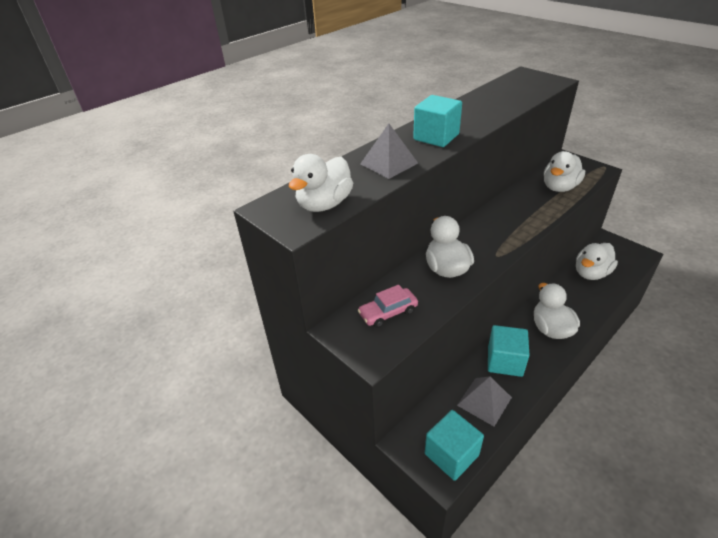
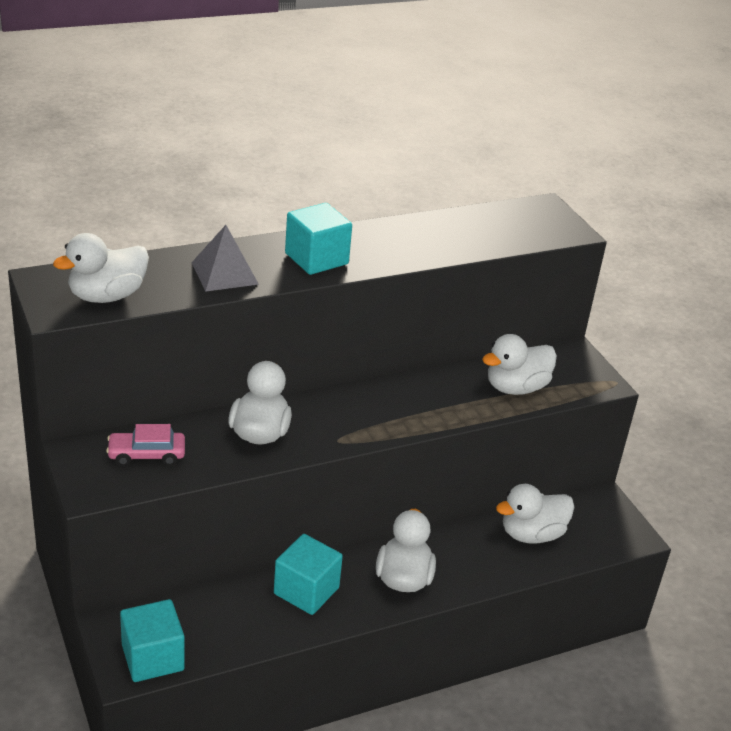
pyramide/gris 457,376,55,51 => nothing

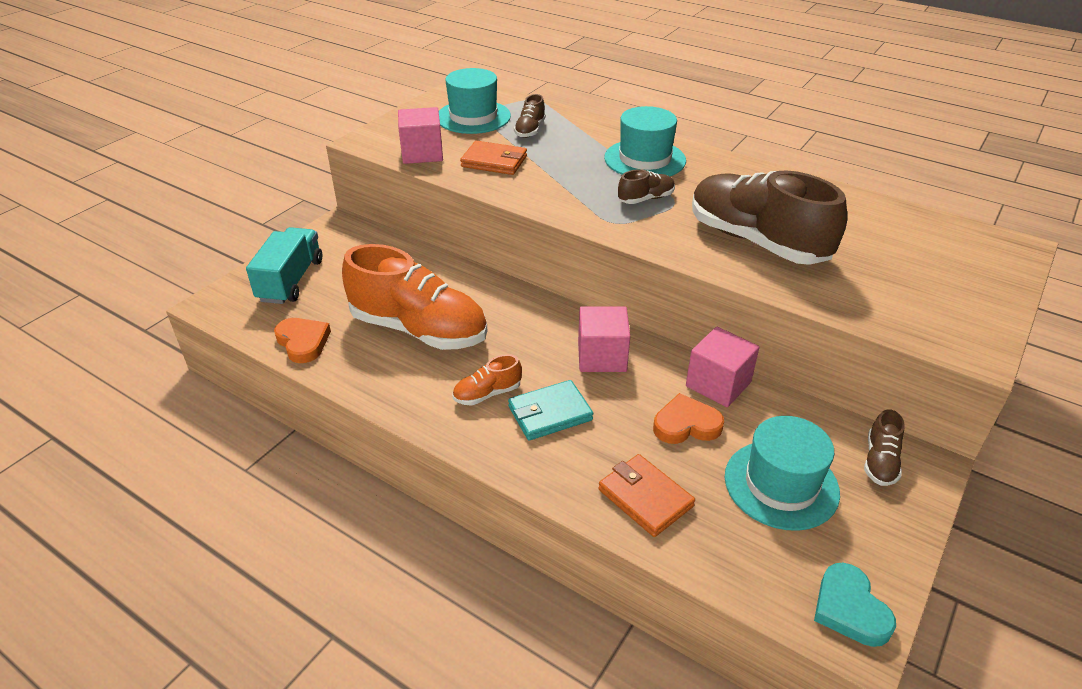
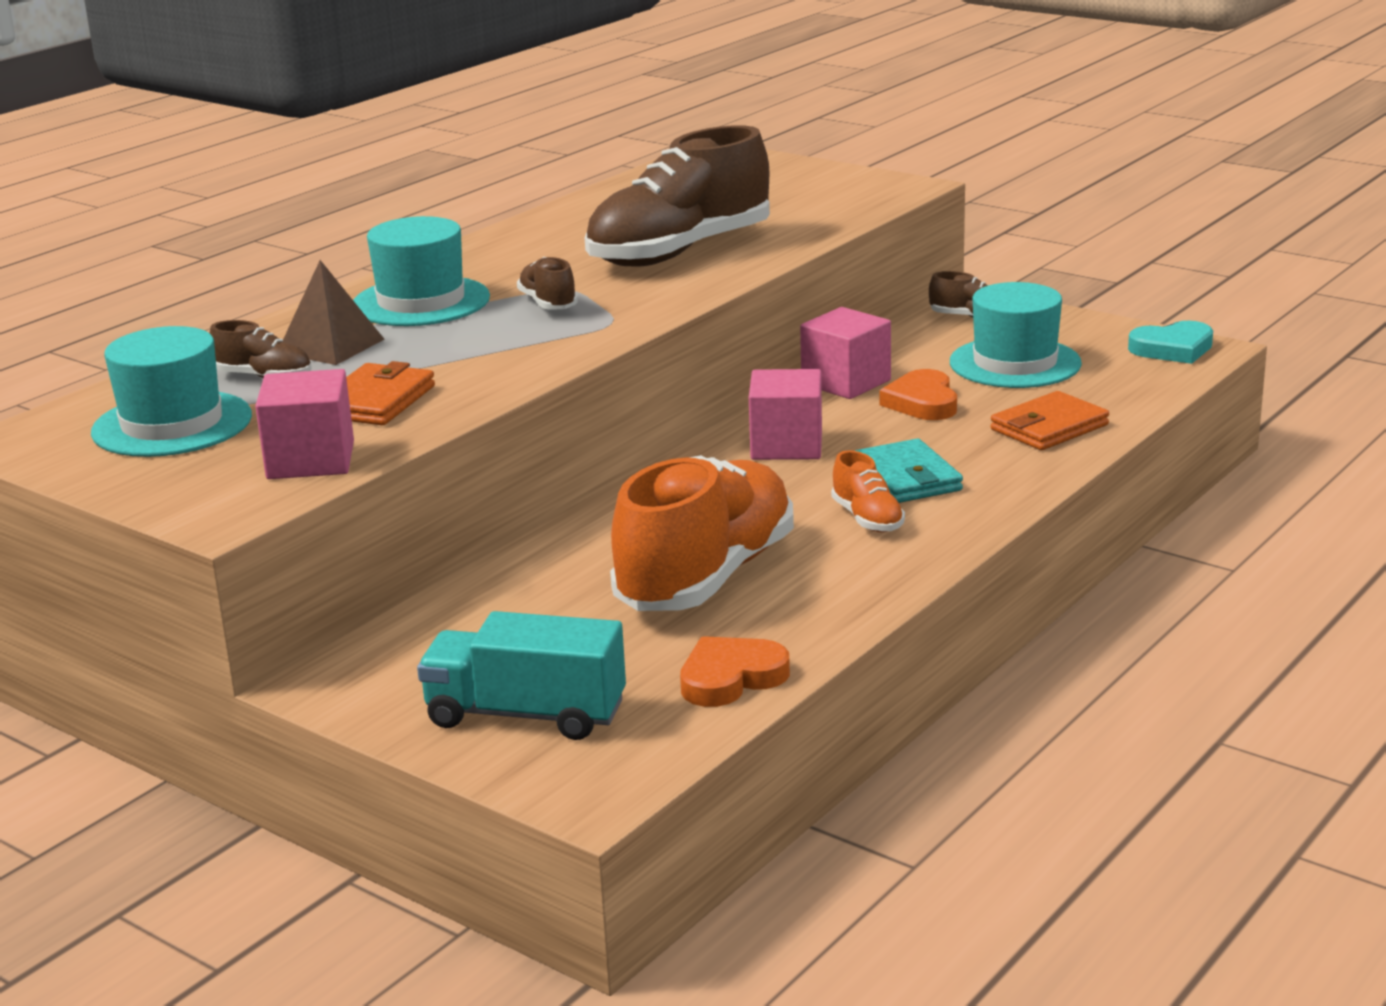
nothing => pyramide/marron 282,260,102,105

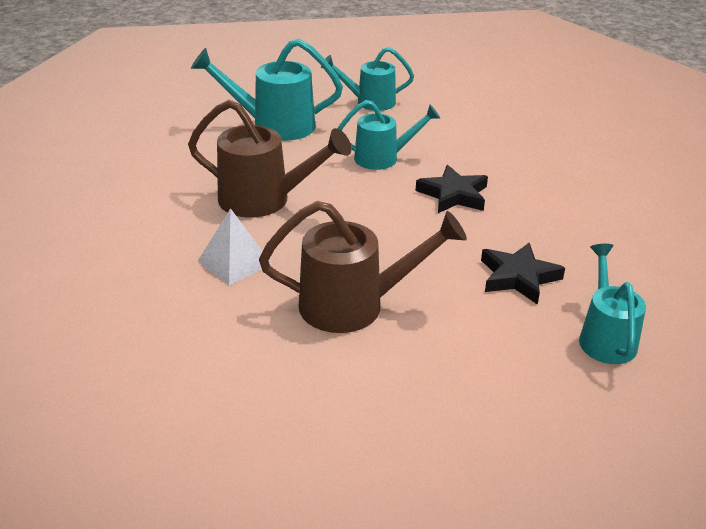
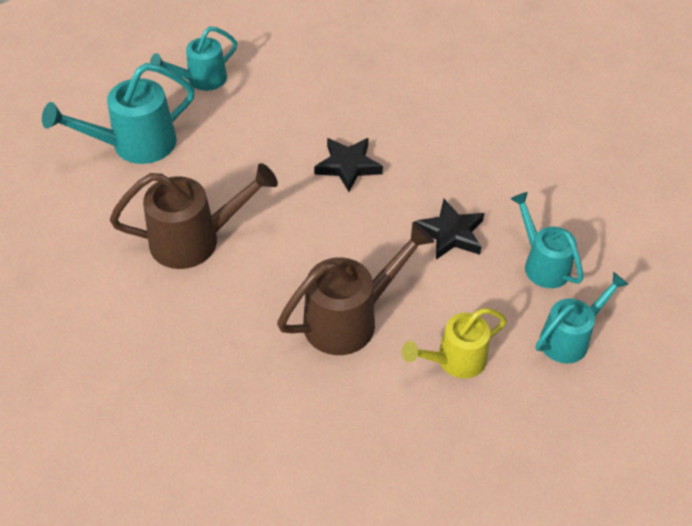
pyramide/blanc 198,208,74,77 => nothing
nothing => arrosoir/jaune 402,308,105,70
arrosoir/turquoise 338,100,102,70 => arrosoir/turquoise 536,272,93,92, move

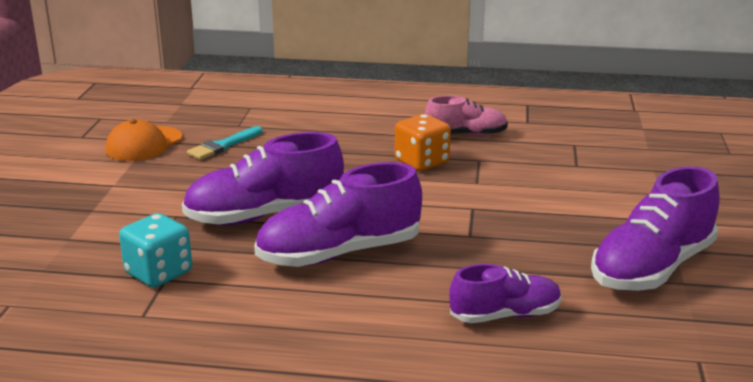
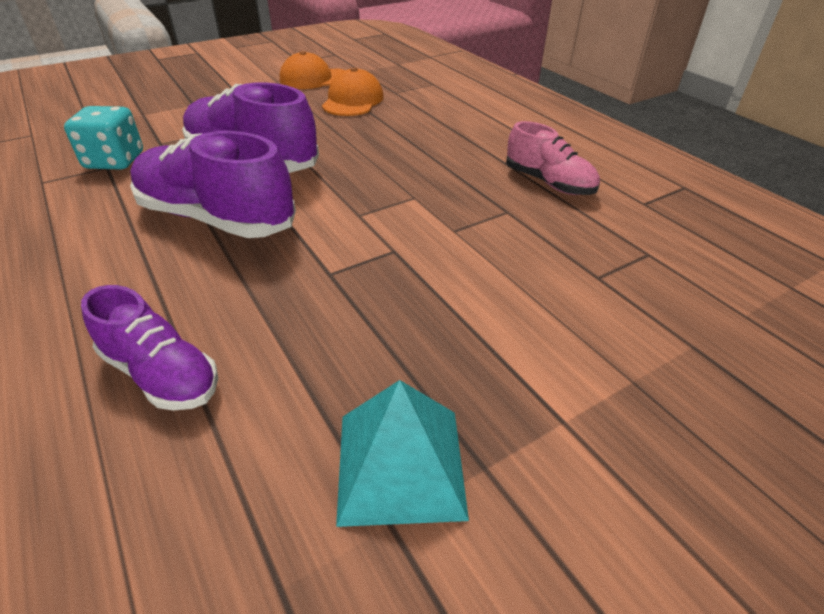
dé/orange 395,114,56,57 => nothing
pinceau/turquoise 187,126,76,34 => casquette/orange 322,68,62,48
chaussure/violet 591,166,129,125 => pyramide/turquoise 336,380,133,147

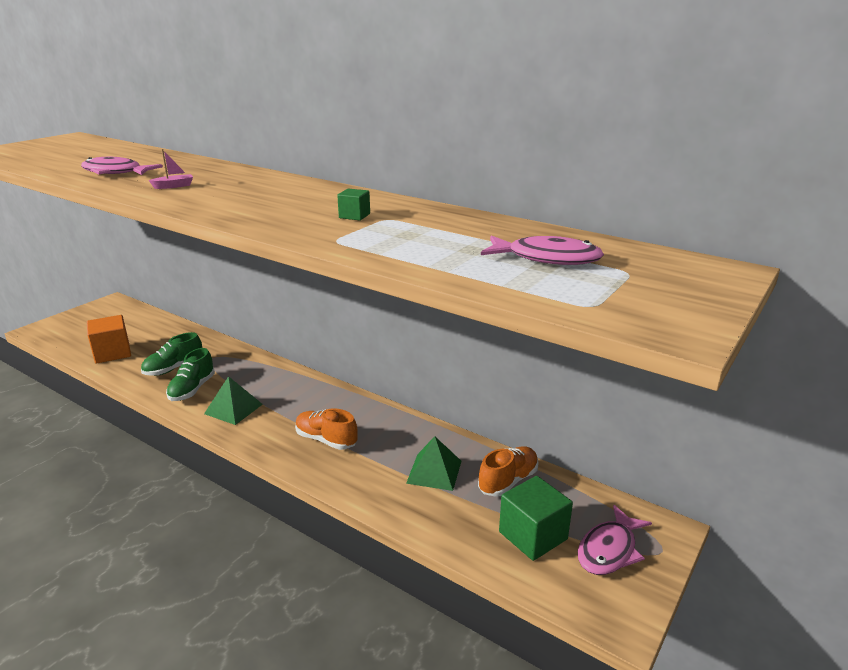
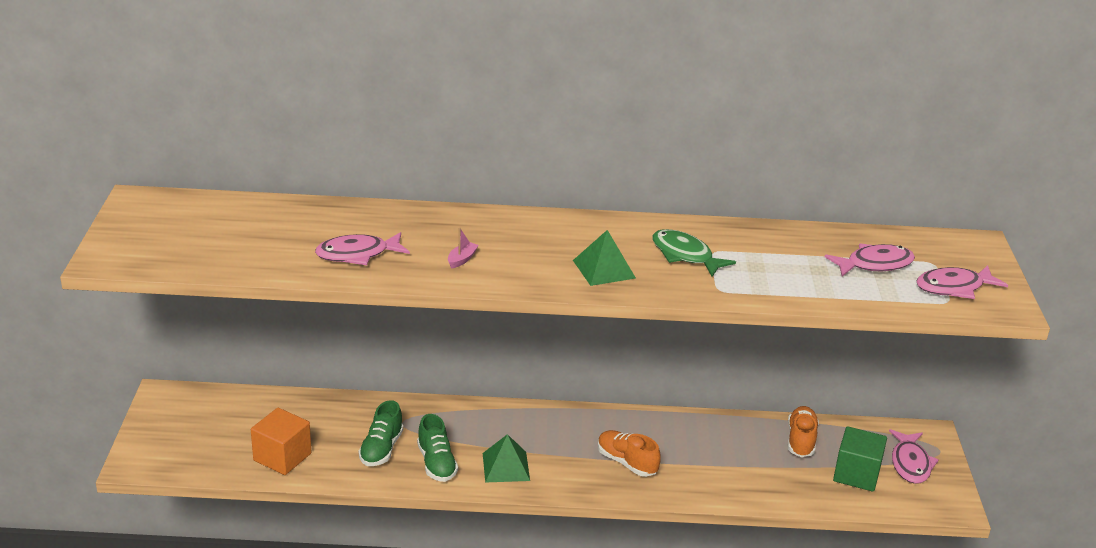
nothing => poisson/rose 916,265,92,34
pyramide/vert 406,436,55,55 => pyramide/vert 573,230,63,56, move
cube/vert 337,188,33,32 => poisson/vert 652,229,84,48
chaussure/orange 295,408,63,42 => chaussure/orange 598,430,63,47, 45 degrees clockwise

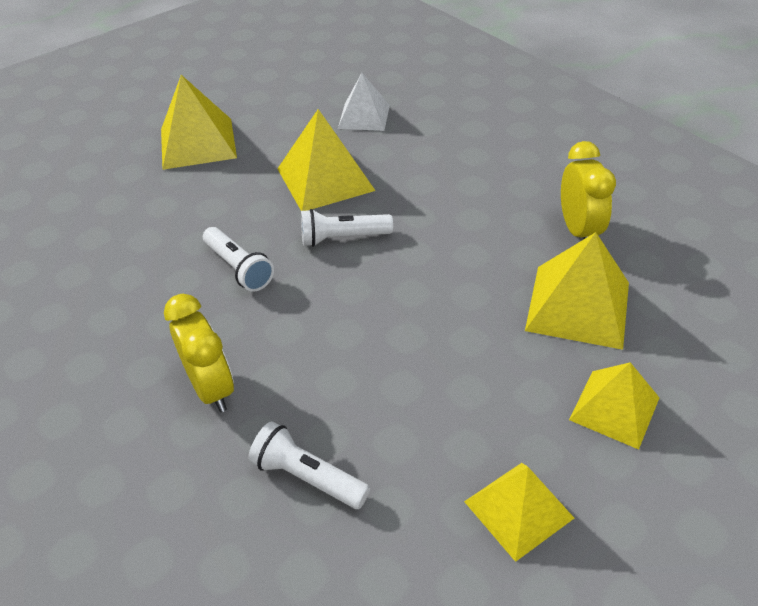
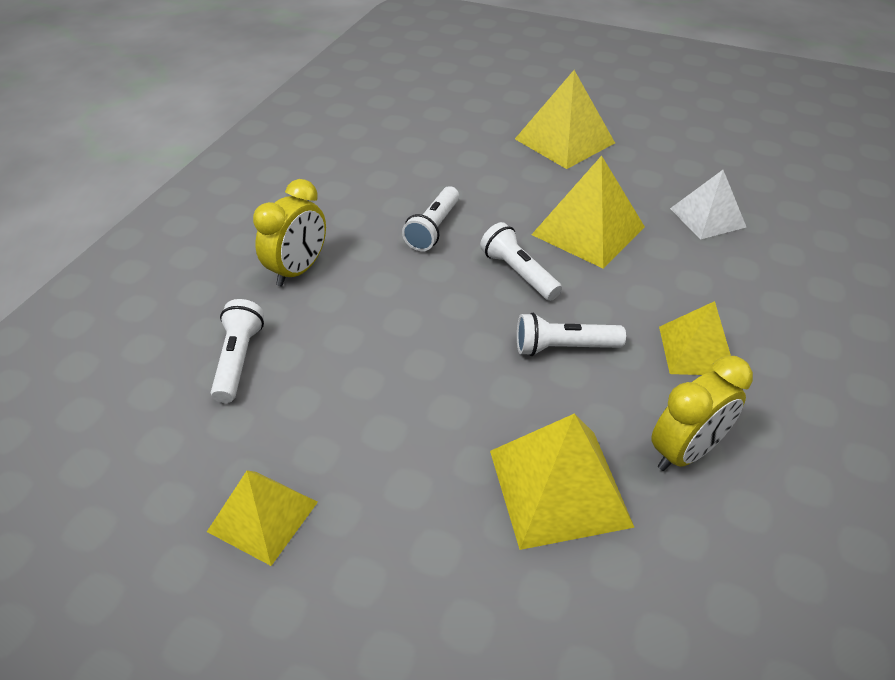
nothing => lampe de poche/blanc 517,313,109,43
pyramide/jaune 569,362,90,88 => pyramide/jaune 659,301,72,74, move

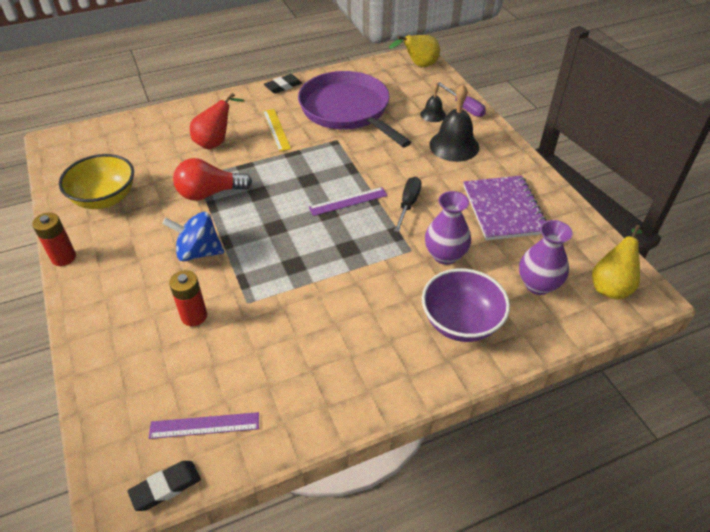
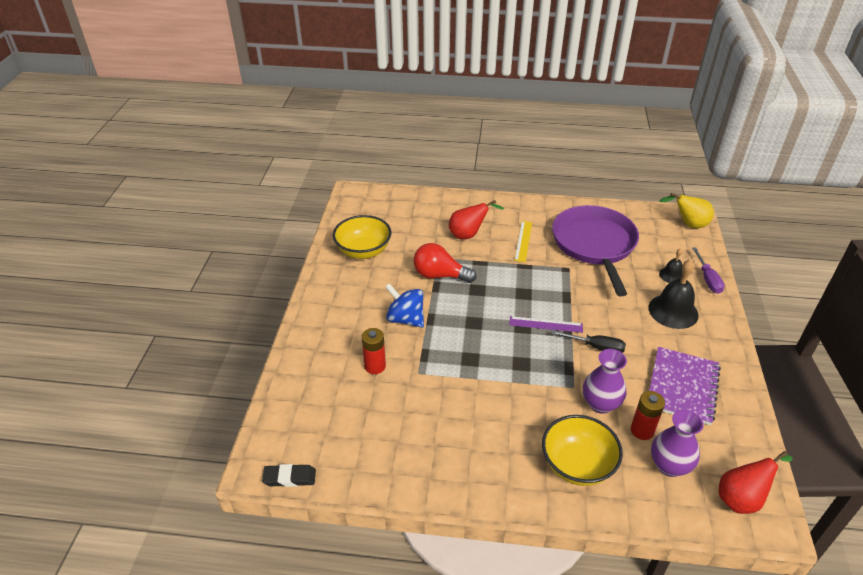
règle/violet 149,412,110,27 => nothing
gomme/noir 264,74,38,20 => nothing
pile/rouge 32,213,44,53 => pile/rouge 631,391,34,49, move
bol/violet 422,268,88,74 => bol/jaune 542,415,81,71
poire/jaune 592,225,50,75 => poire/rouge 719,451,74,63
tournevis/noir 394,177,28,55 => tournevis/noir 551,330,75,23, 60 degrees clockwise

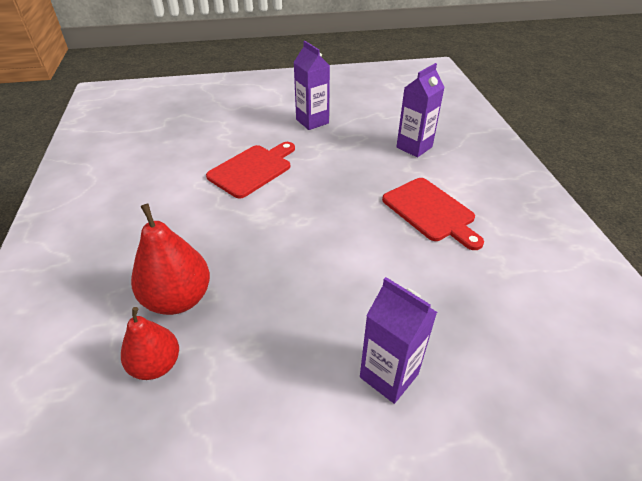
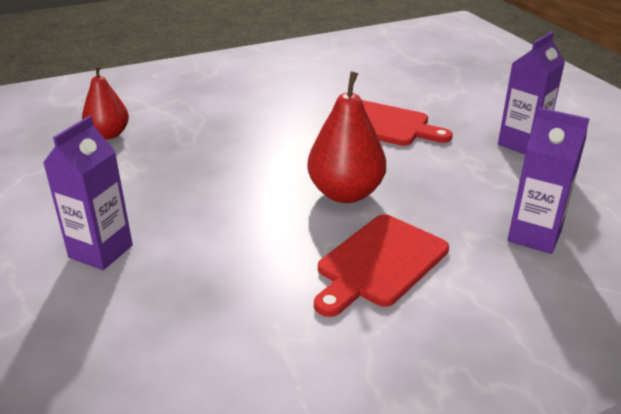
poire/rouge 131,204,79,111 => poire/rouge 307,71,79,132, move

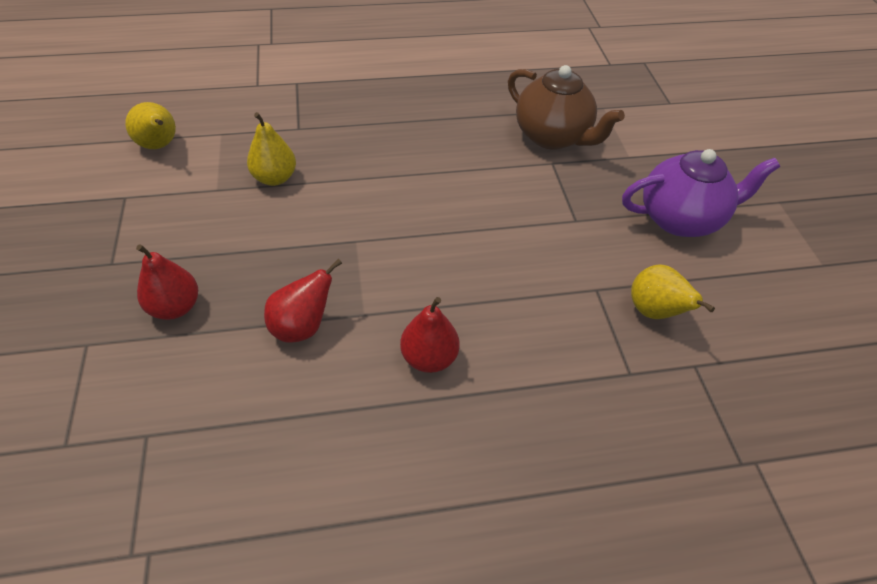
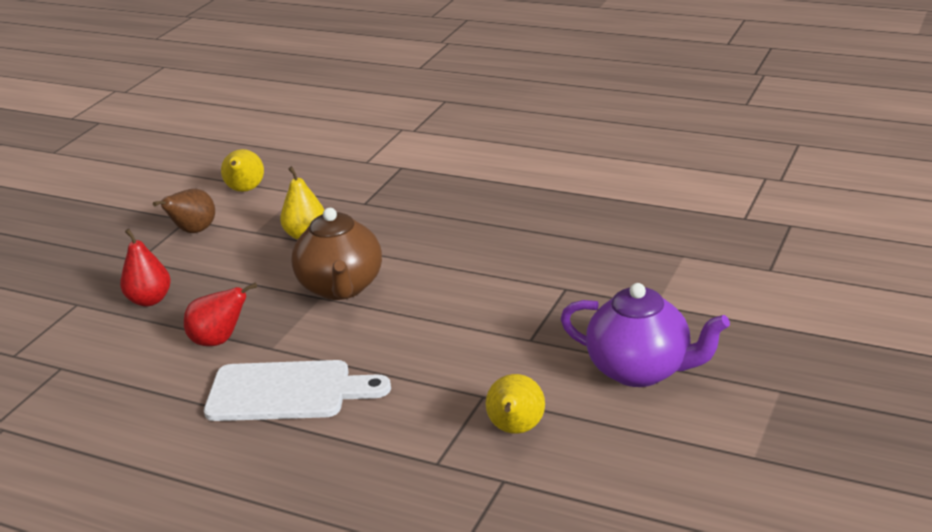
nothing => poire/marron 153,189,62,44
théière/marron 508,65,117,85 => théière/marron 291,208,91,92, move
poire/rouge 400,297,60,76 => planche à découper/blanc 204,360,187,61

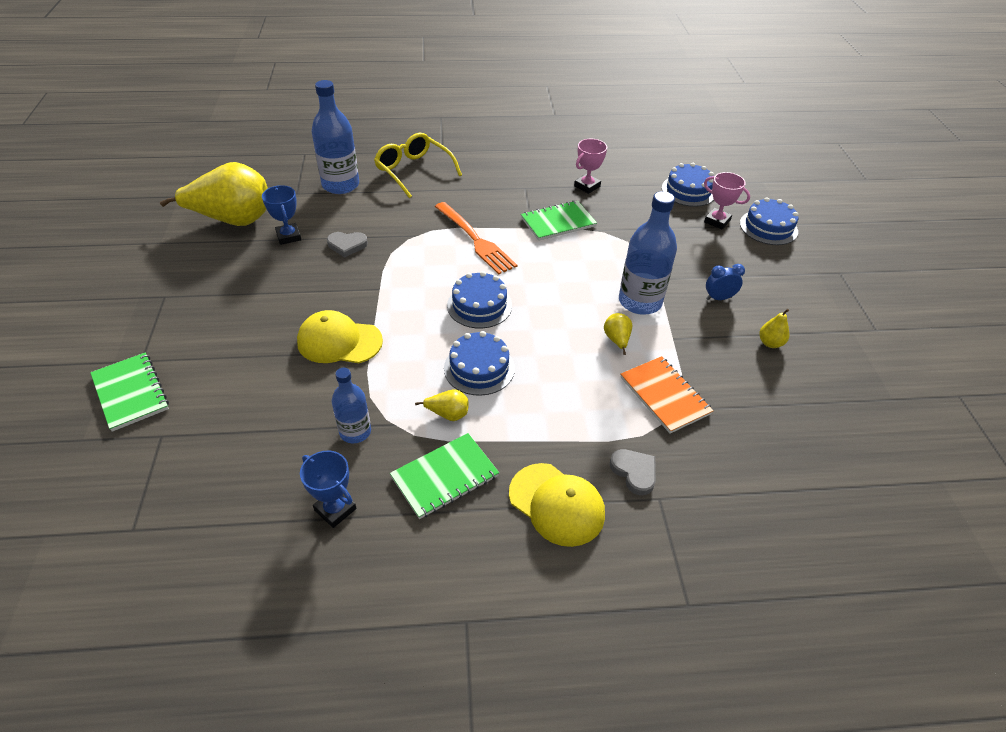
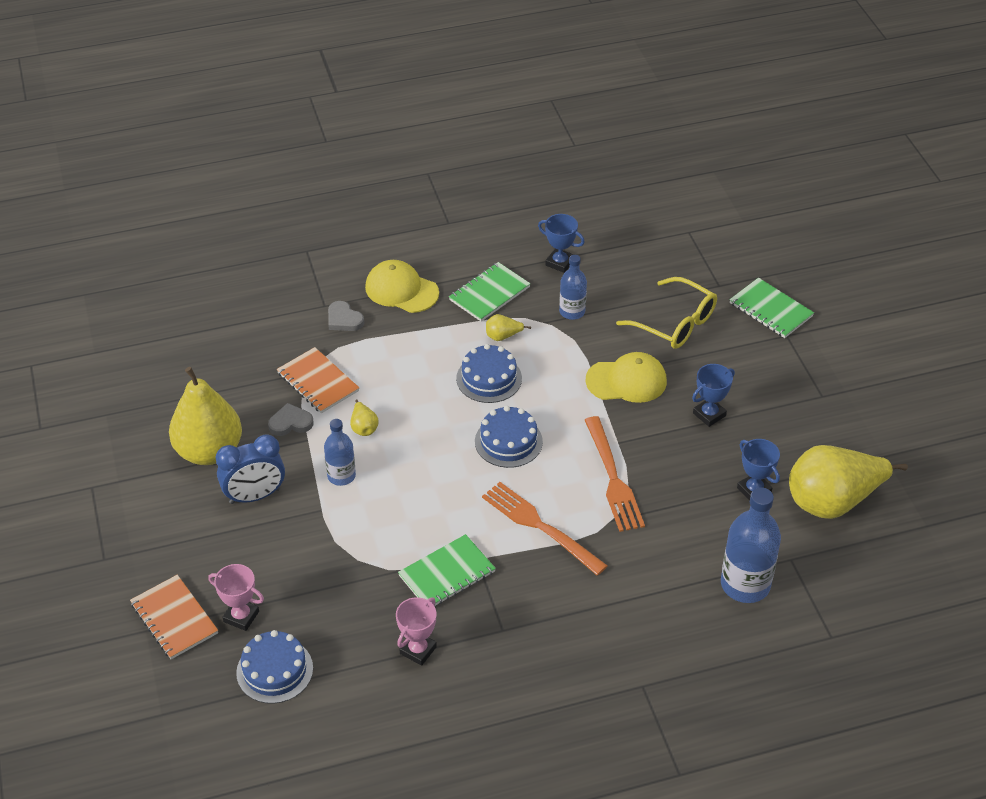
nothing => fourchette/orange 585,416,60,116
nothing => trophée/bleu 692,364,43,63
cœur/gris 327,232,41,26 => cœur/gris 268,403,46,33, move
lunettes/jaune 374,133,88,65 => lunettes/jaune 616,277,101,72, move
gâteau/bleu 740,197,59,48 => carnet/orange 130,575,88,84
bouteille/bleu 619,191,58,124 => bouteille/bleu 324,419,32,67, x0.60
réveil/bleu 706,264,39,36 => réveil/bleu 216,434,69,70, x1.73
poire/jaune 759,309,31,39 => poire/jaune 169,367,73,98, x2.49

